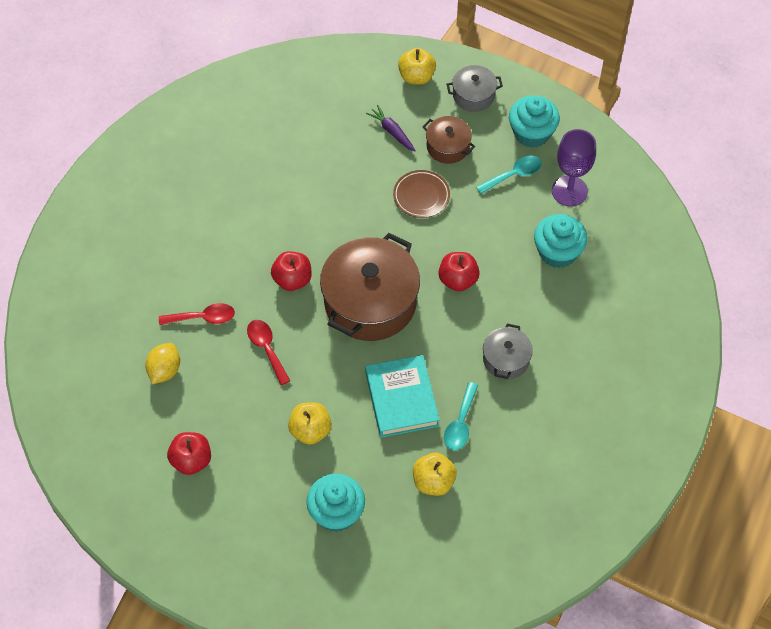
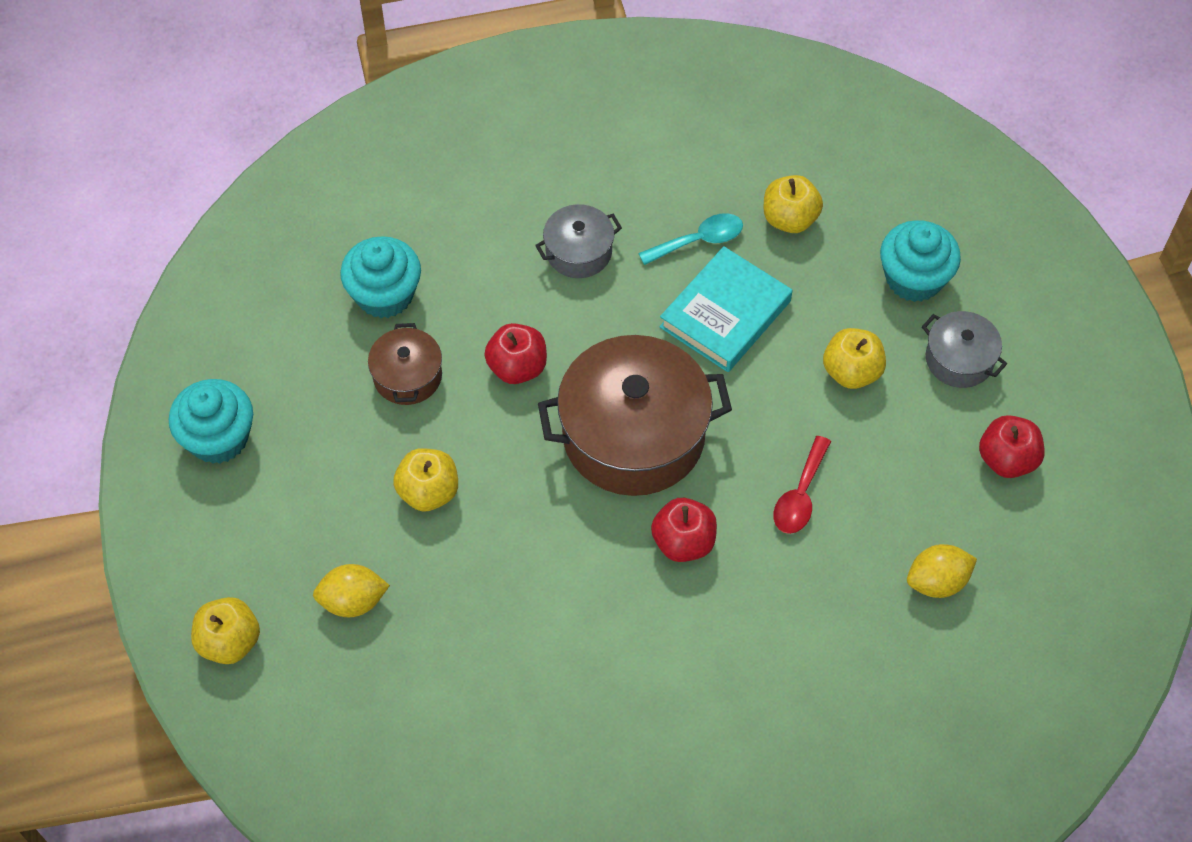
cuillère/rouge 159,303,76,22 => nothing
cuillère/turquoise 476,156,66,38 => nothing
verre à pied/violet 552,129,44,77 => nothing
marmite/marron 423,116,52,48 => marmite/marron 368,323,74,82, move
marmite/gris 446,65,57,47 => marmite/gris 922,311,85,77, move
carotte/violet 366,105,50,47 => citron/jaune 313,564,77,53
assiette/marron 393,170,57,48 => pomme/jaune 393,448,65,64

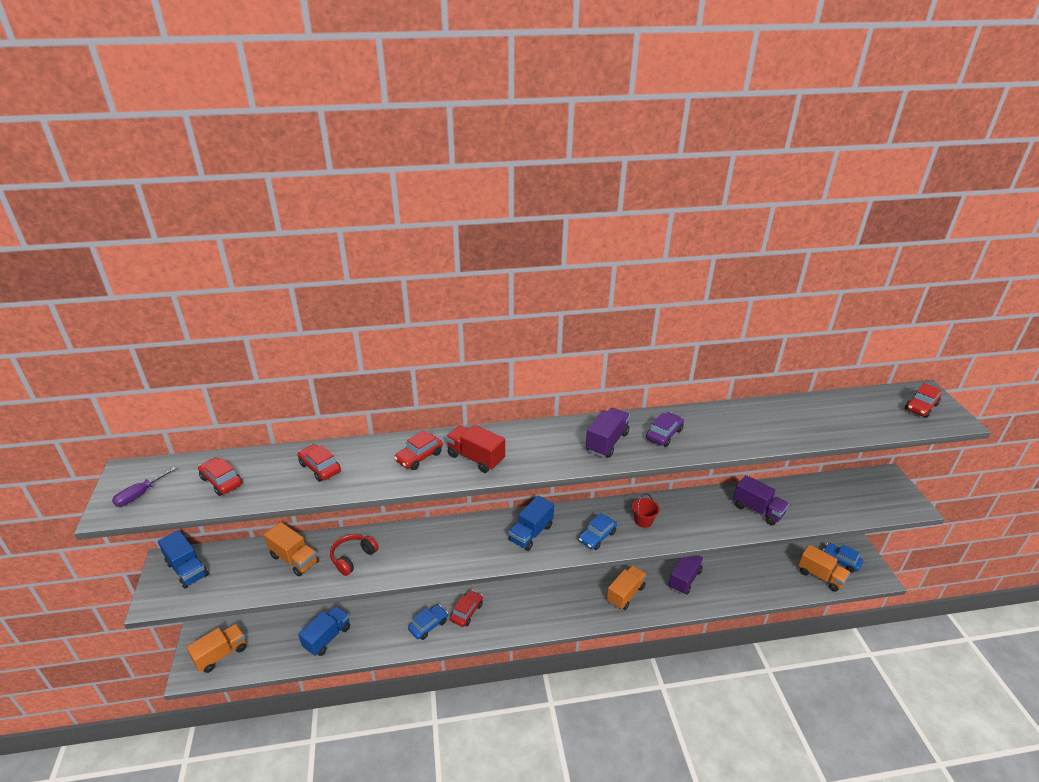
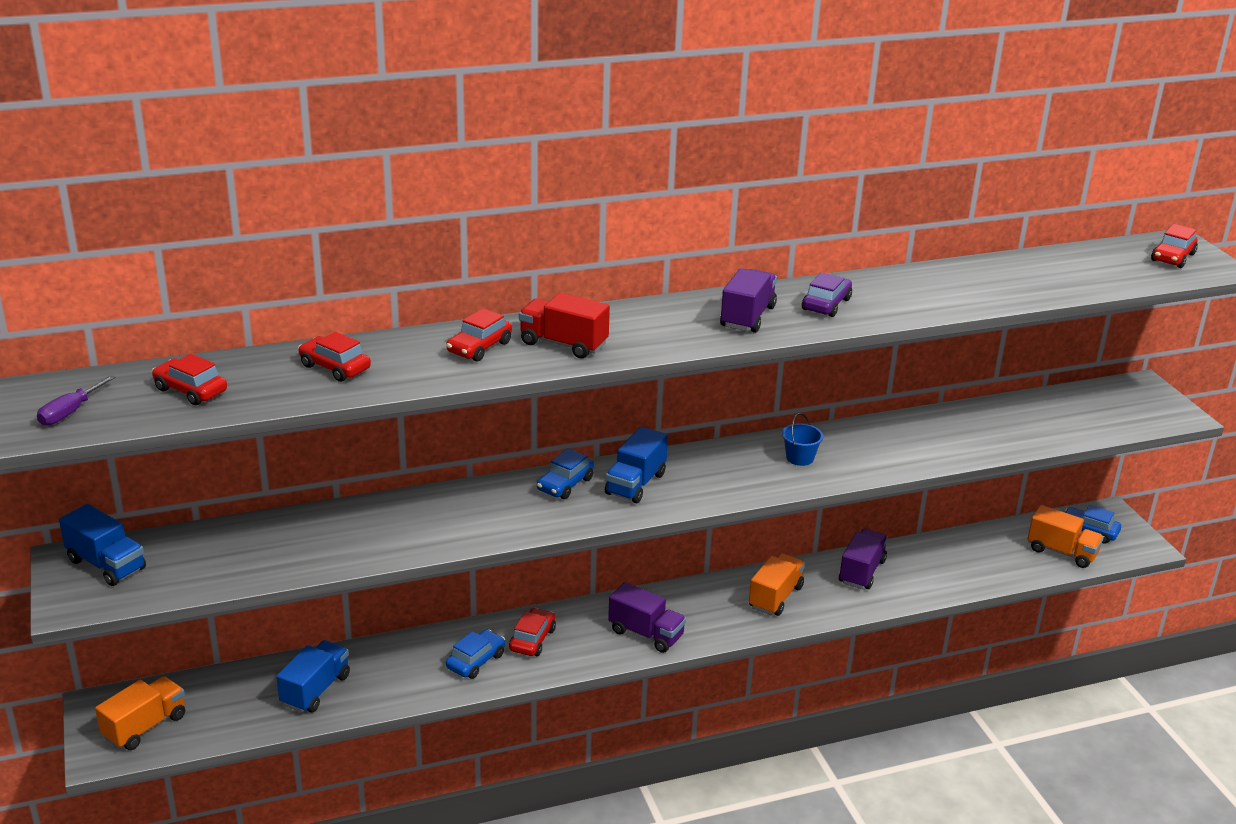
camion/orange 264,522,55,54 => nothing
casque audio/rouge 330,534,49,42 => nothing
voiture/bleu 579,513,38,37 => voiture/bleu 537,448,57,51, move
camion/violet 733,475,56,50 => camion/violet 608,582,78,71, move
seau/rouge 632,493,28,35 => seau/bleu 782,413,41,53

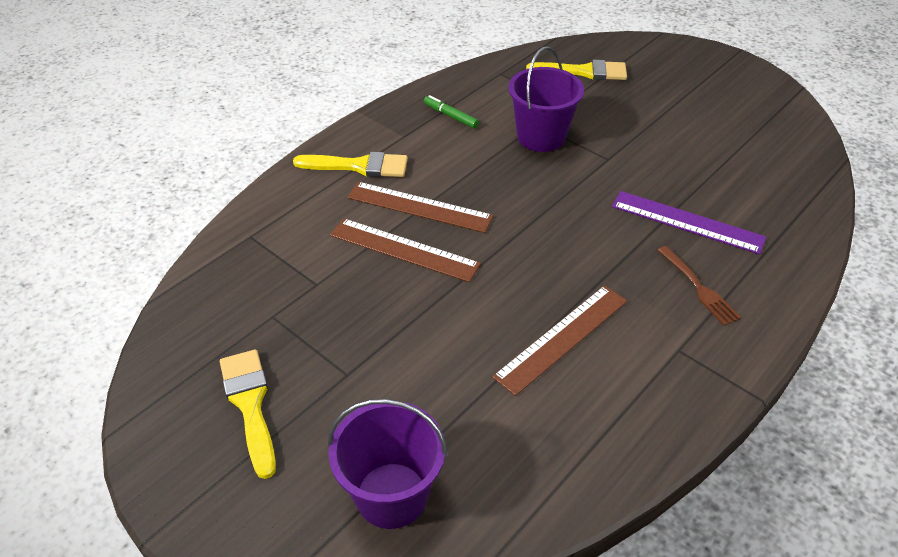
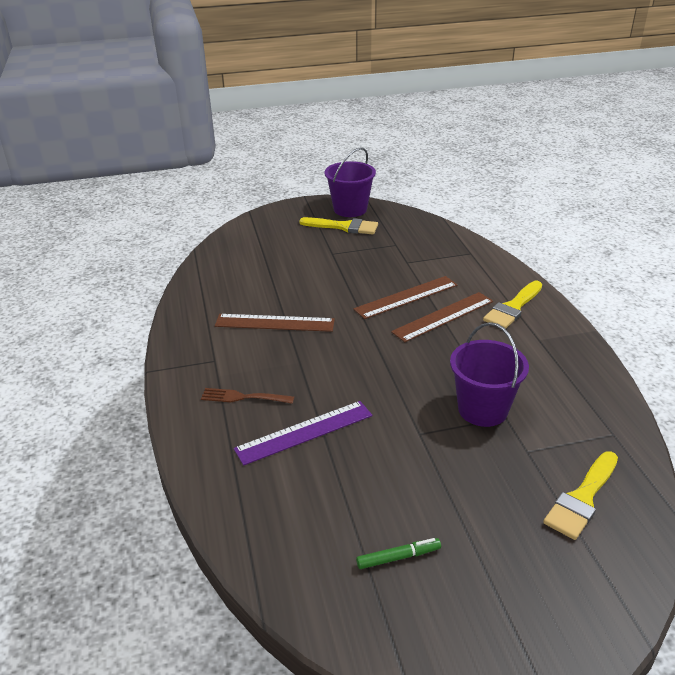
seau/violet 328,399,119,130 => seau/violet 325,147,51,70, move
feutre/vert 424,95,55,33 => feutre/vert 356,538,85,31, move
règle/marron 492,285,135,111 => règle/marron 215,314,120,18, 75 degrees counterclockwise

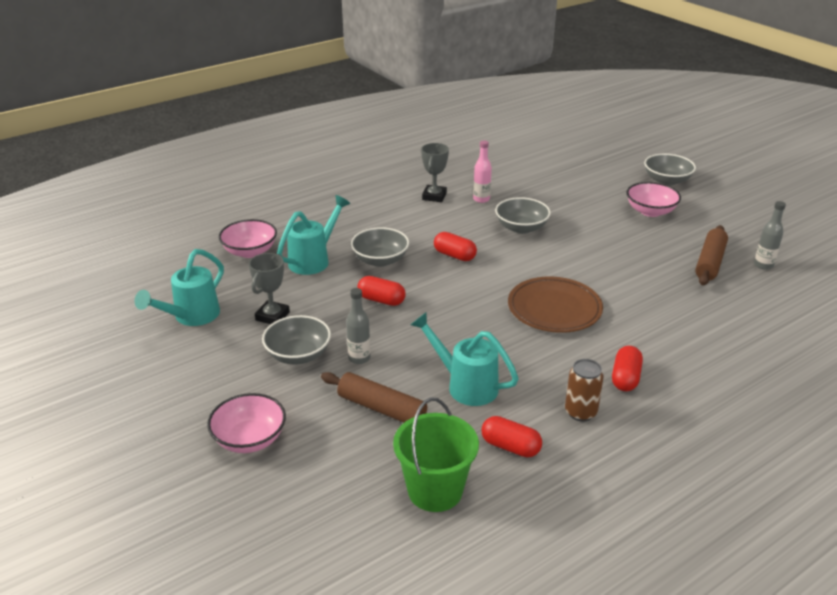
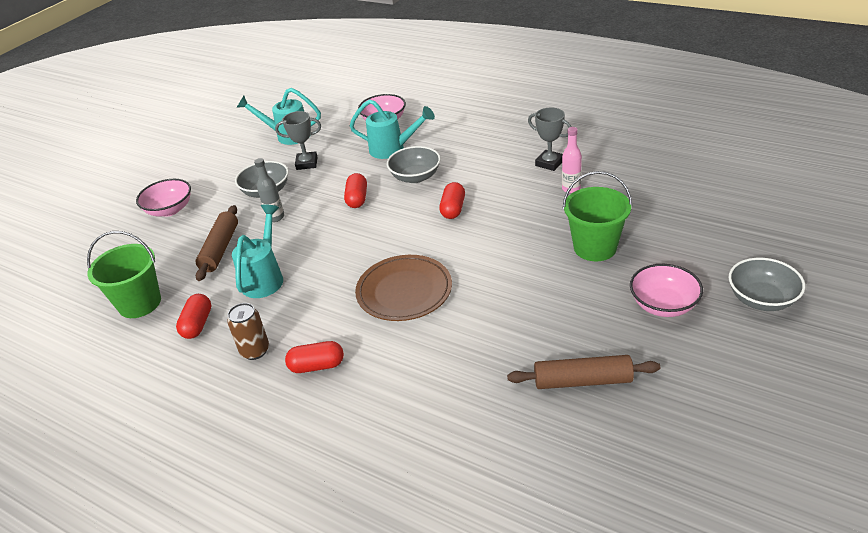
bol/gris 495,197,56,37 => nothing
bouteille/gris 754,201,32,69 => nothing
nothing => seau/vert 563,171,69,90
trophée/gris 421,143,28,59 => trophée/gris 528,108,44,63, 45 degrees clockwise

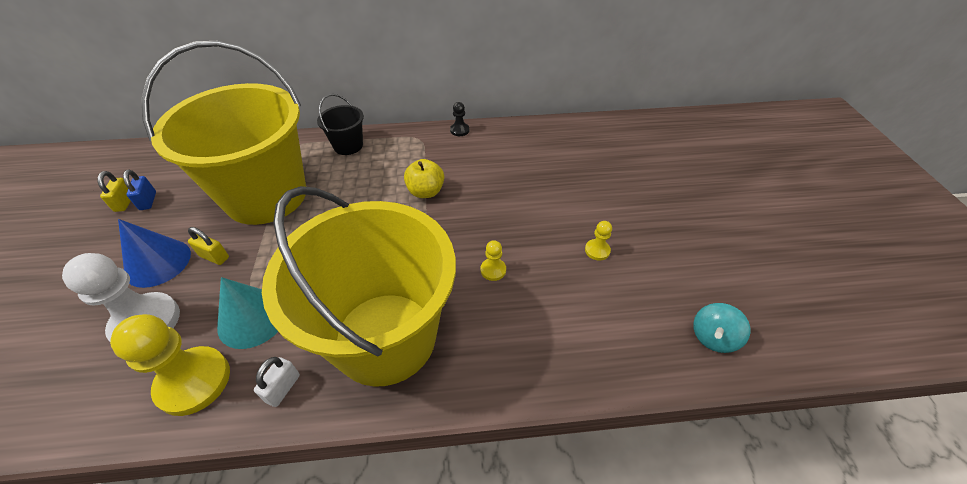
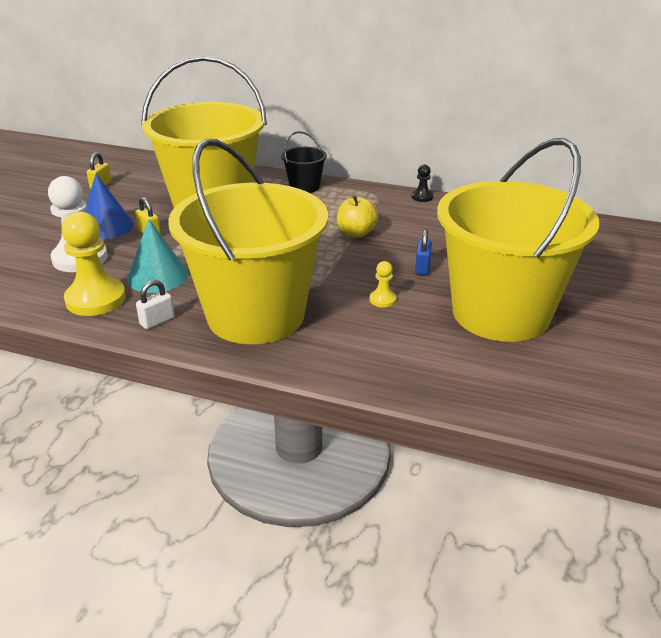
toupie/turquoise 693,303,58,50 => nothing
cadenas/bleu 123,170,33,40 => cadenas/bleu 415,229,17,46, move
pion/jaune 585,221,27,39 => seau/jaune 437,138,162,204

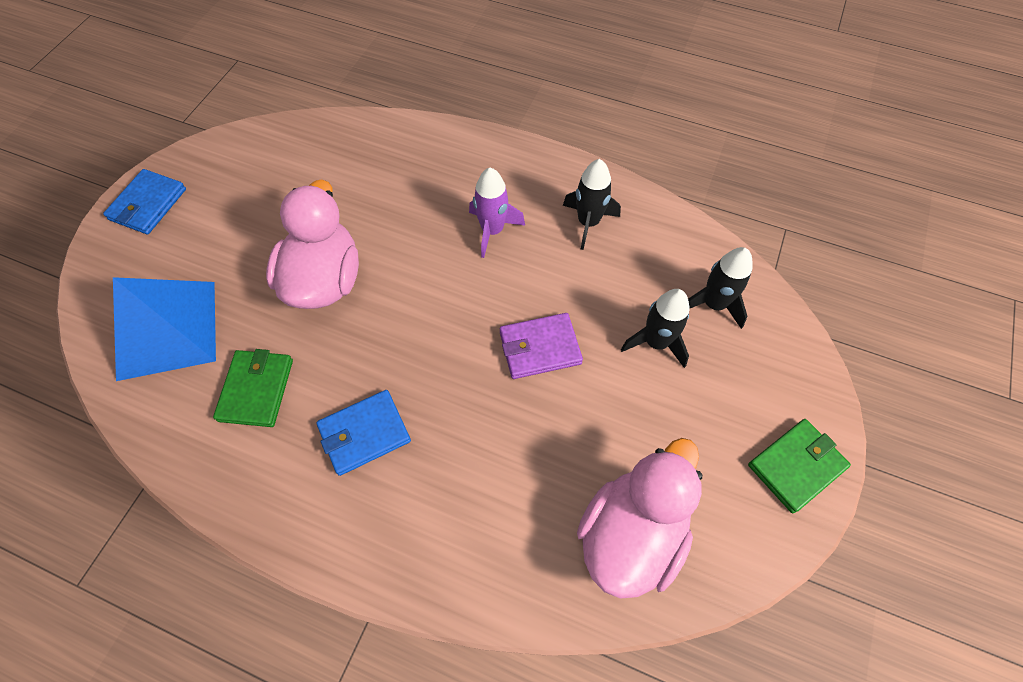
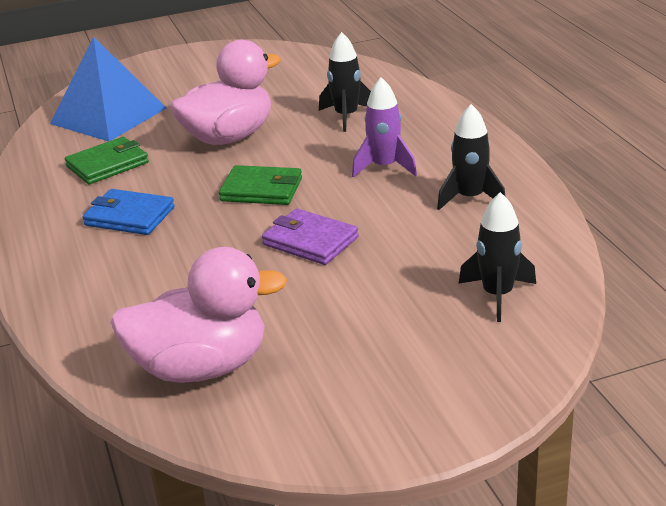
portefeuille/bleu 103,169,83,65 => nothing
fusée/noir 621,289,69,79 => fusée/noir 319,32,52,100, move
portefeuille/vert 748,419,103,94 => portefeuille/vert 219,165,83,40, move

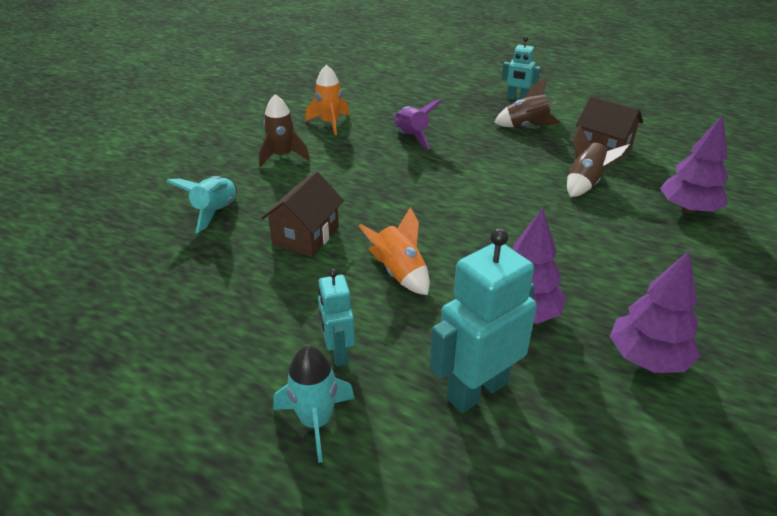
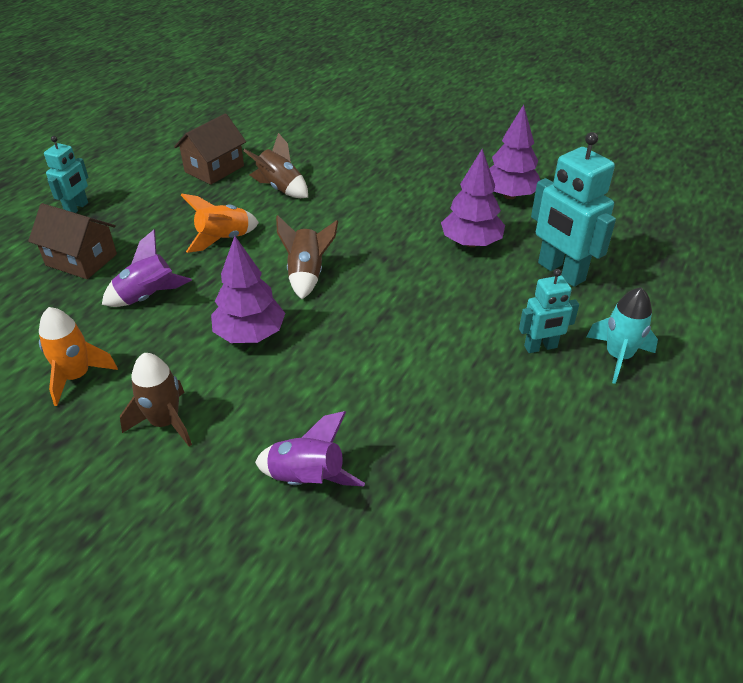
maison/marron 261,171,83,86 => maison/marron 28,203,89,76, move
fusée/orange 359,207,71,88 => fusée/orange 181,194,78,59, move
fusée/marron 494,77,67,50 => fusée/marron 276,215,62,84, move
arbre/violet 660,115,68,99 => arbre/violet 211,236,74,107, move
fusée/turquoise 166,176,71,57 => fusée/violet 255,411,110,75

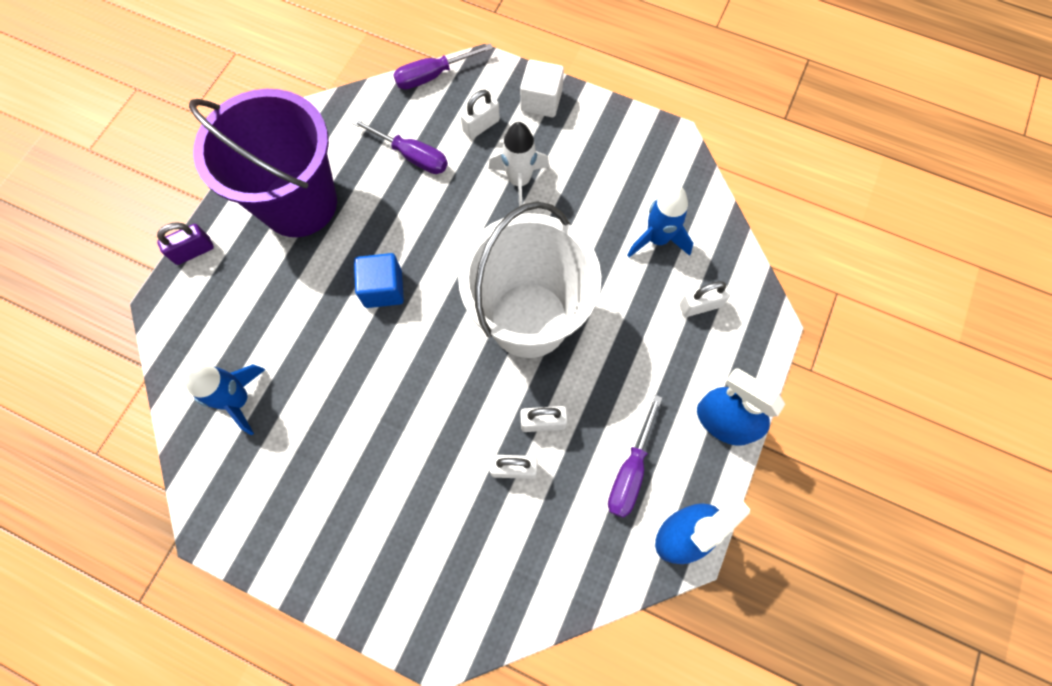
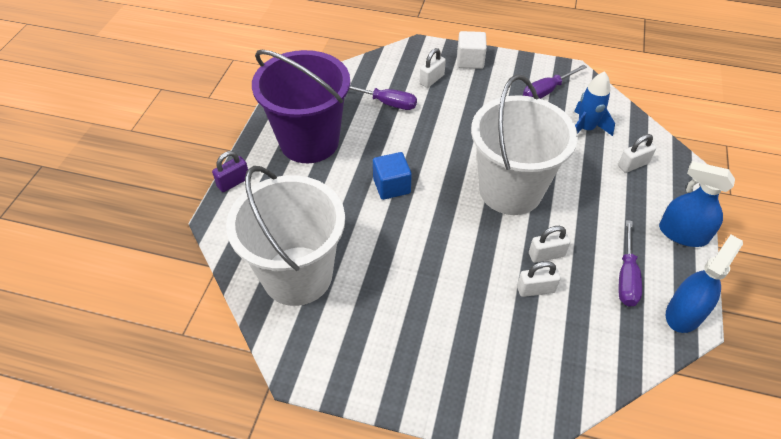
fusée/blanc 488,122,61,85 => nothing
tournevis/violet 393,43,100,47 => tournevis/violet 523,64,64,35, move
fusée/bleu 183,364,83,71 => seau/blanc 226,166,119,140

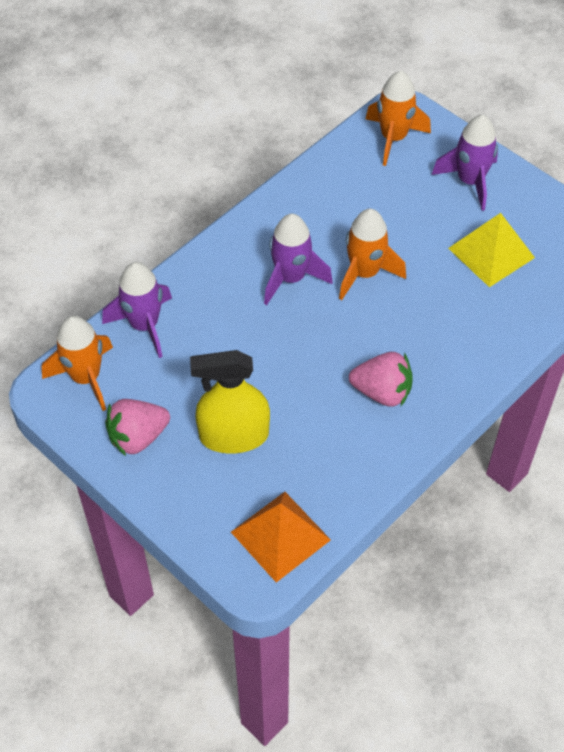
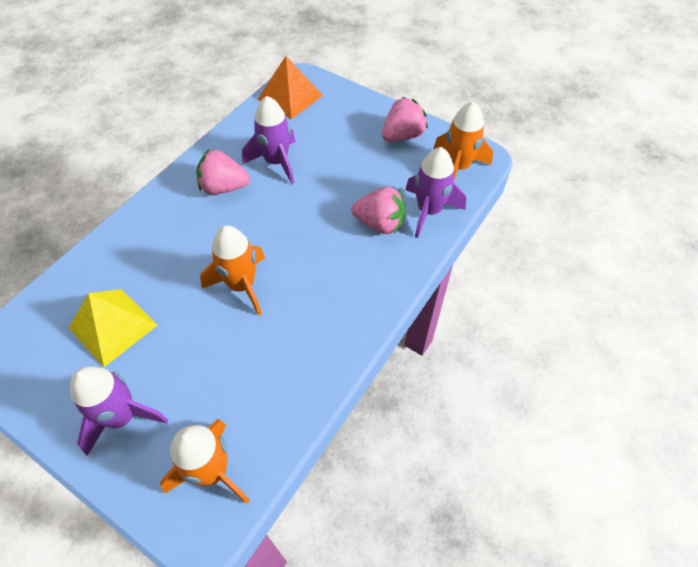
vaporisateur/jaune 190,350,80,104 => nothing
nothing => fraise/rose 352,187,53,47
fusée/violet 264,214,69,91 => fusée/violet 242,96,54,88, move

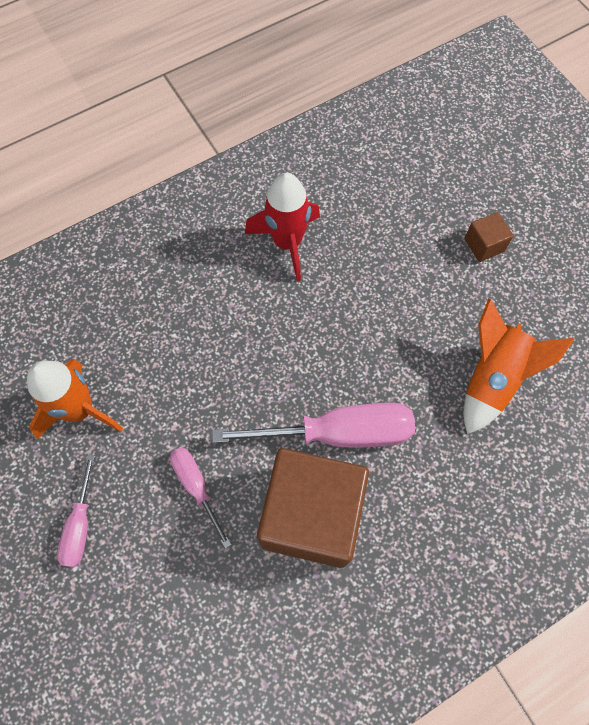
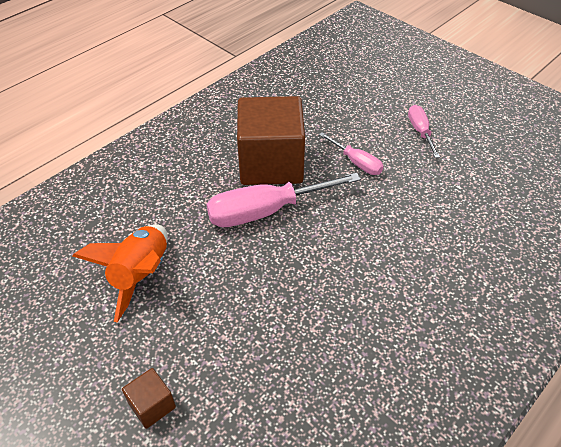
fusée/orange 27,359,96,80 => nothing
fusée/rouge 245,173,75,108 => nothing

